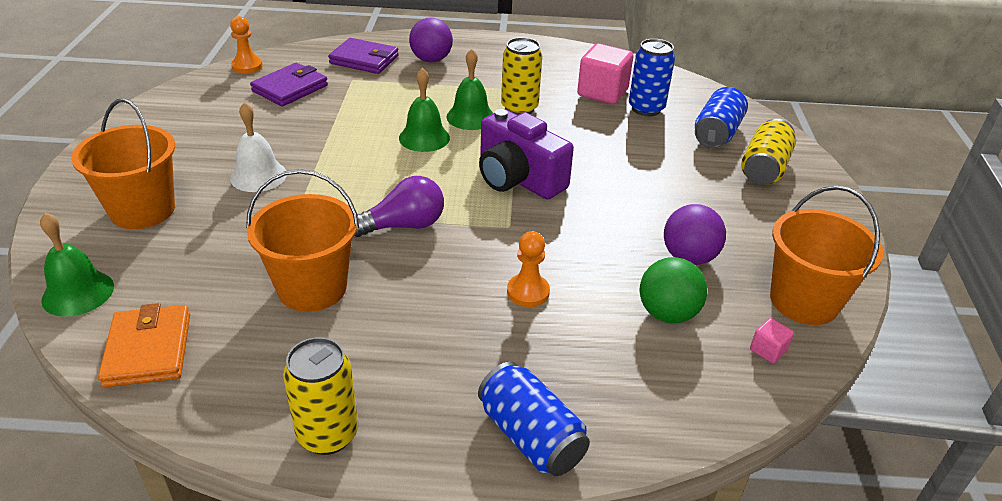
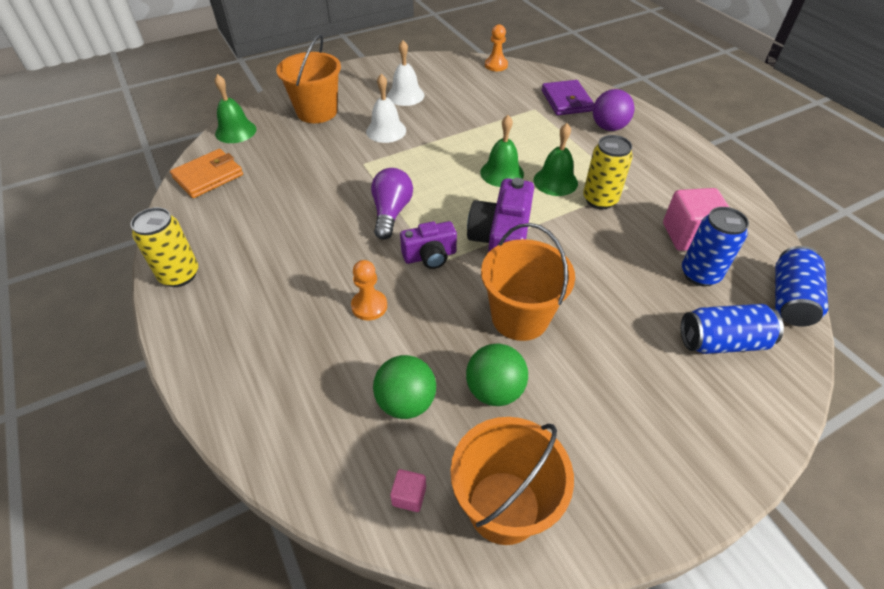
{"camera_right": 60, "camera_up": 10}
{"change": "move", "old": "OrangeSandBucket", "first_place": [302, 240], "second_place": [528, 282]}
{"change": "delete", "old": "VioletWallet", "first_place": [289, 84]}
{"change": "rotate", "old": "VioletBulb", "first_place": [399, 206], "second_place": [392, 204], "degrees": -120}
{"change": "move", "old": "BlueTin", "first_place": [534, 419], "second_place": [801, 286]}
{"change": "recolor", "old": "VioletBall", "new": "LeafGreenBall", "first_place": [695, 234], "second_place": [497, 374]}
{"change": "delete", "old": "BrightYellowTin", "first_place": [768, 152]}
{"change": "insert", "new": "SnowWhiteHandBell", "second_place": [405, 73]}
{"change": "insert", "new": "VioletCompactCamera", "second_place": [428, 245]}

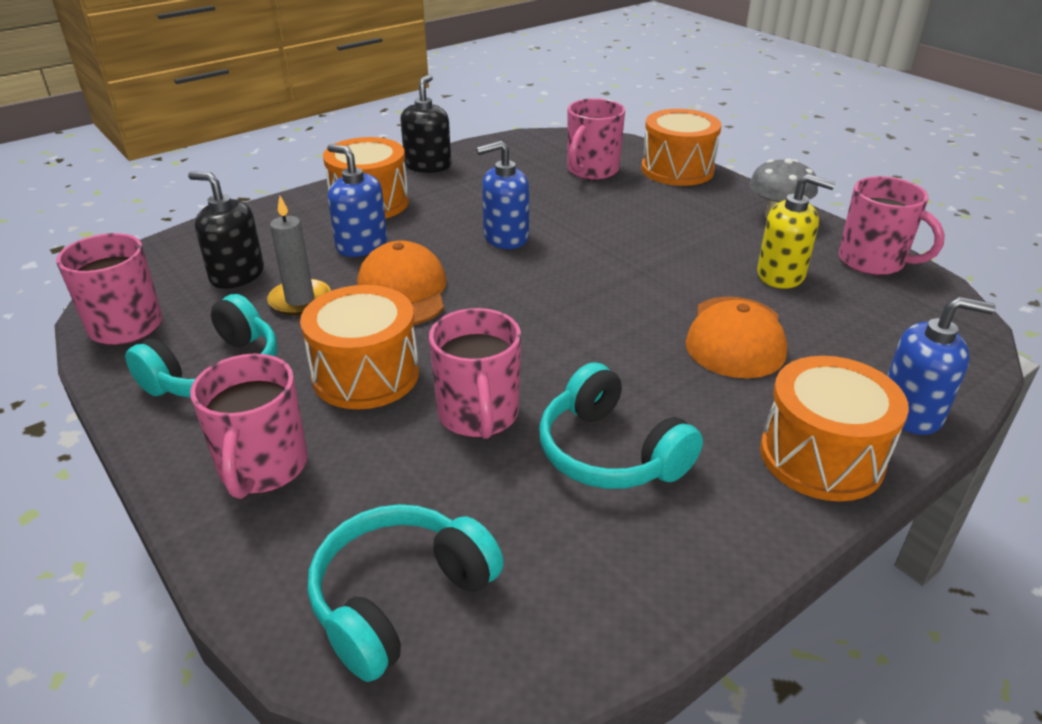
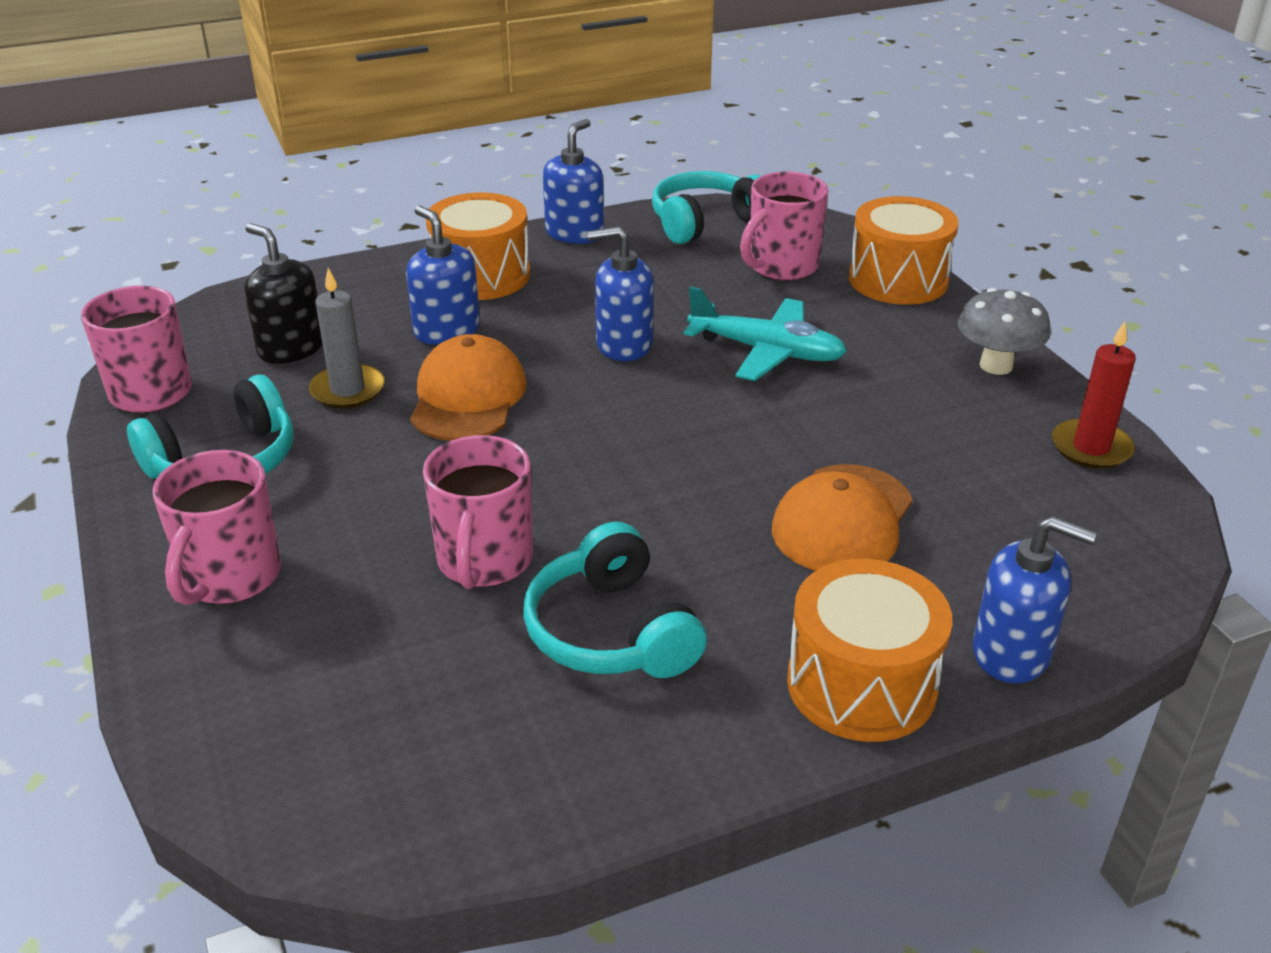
{"camera_right": 15, "camera_up": 0}
{"change": "delete", "old": "OrangeToyDrum", "first_place": [359, 347]}
{"change": "move", "old": "TealHeadphones", "first_place": [406, 593], "second_place": [706, 207]}
{"change": "recolor", "old": "JetBlackSoapDispenser", "new": "BlueSoapDispenser", "first_place": [425, 123], "second_place": [573, 181]}
{"change": "delete", "old": "BrightYellowSoapDispenser", "first_place": [796, 231]}
{"change": "replace", "old": "RosePinkMug", "new": "ScarletPillarCandle", "first_place": [891, 225], "second_place": [1094, 395]}
{"change": "insert", "new": "TealAeroplane", "second_place": [765, 333]}

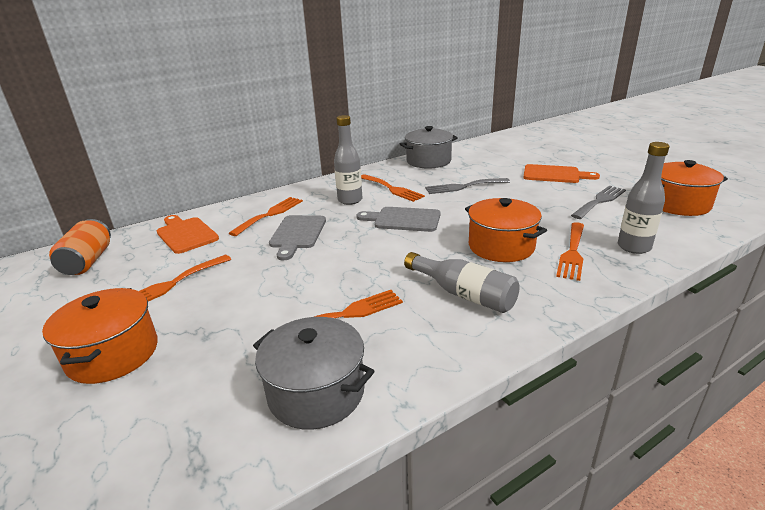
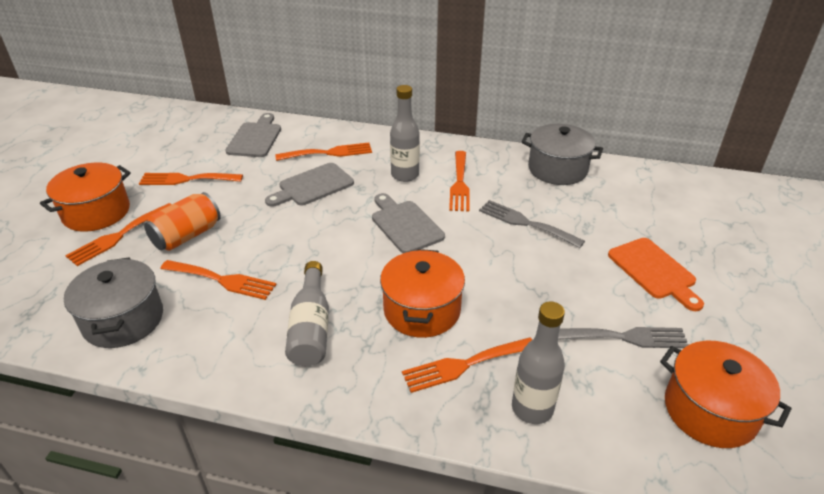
{"camera_right": 45, "camera_up": 10}
{"change": "move", "old": "OrangeTin", "first_place": [80, 247], "second_place": [182, 221]}
{"change": "recolor", "old": "OrangeChoppingBoard", "new": "GrayChoppingBoard", "first_place": [188, 234], "second_place": [253, 135]}
{"change": "insert", "new": "OrangeTableFork", "second_place": [118, 234]}

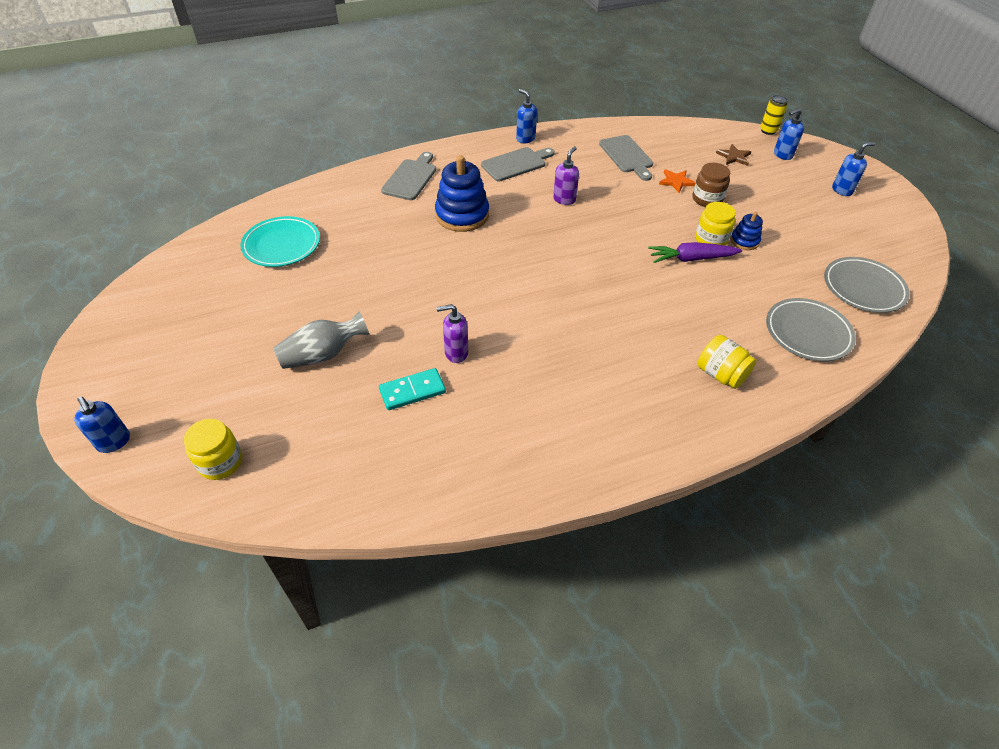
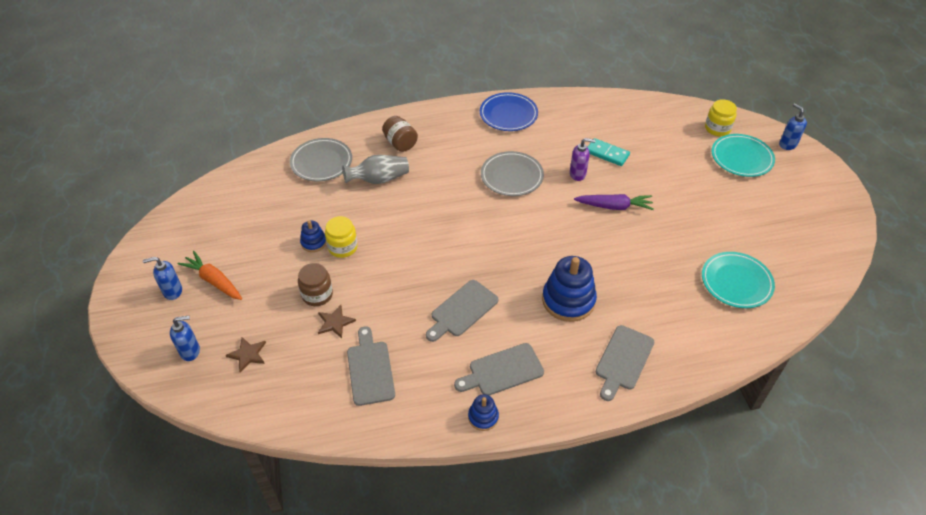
{"camera_right": -170, "camera_up": 0}
{"change": "move", "old": "GrayTallVase", "first_place": [321, 340], "second_place": [376, 169]}
{"change": "rotate", "old": "TealDomino", "first_place": [412, 389], "second_place": [608, 152], "degrees": 45}
{"change": "replace", "old": "BlueSoapDispenser", "new": "BlueStackingToy", "first_place": [526, 116], "second_place": [483, 412]}
{"change": "replace", "old": "VioletSoapDispenser", "new": "GrayChoppingBoard", "first_place": [566, 176], "second_place": [462, 311]}
{"change": "move", "old": "VioletToyCarrot", "first_place": [695, 252], "second_place": [614, 202]}
{"change": "recolor", "old": "OrangeFivePointedStar", "new": "RussetFivePointedStar", "first_place": [677, 181], "second_place": [337, 321]}
{"change": "recolor", "old": "BrightYellowJamJar", "new": "RussetJamJar", "first_place": [727, 362], "second_place": [400, 134]}
{"change": "delete", "old": "BrightYellowTin", "first_place": [774, 115]}
{"change": "move", "old": "GrayFlatDish", "first_place": [867, 285], "second_place": [512, 173]}
{"change": "insert", "new": "OrangeToyCarrot", "second_place": [209, 275]}
{"change": "insert", "new": "BlueFlatDish", "second_place": [509, 111]}
{"change": "insert", "new": "TealFlatDish", "second_place": [743, 155]}

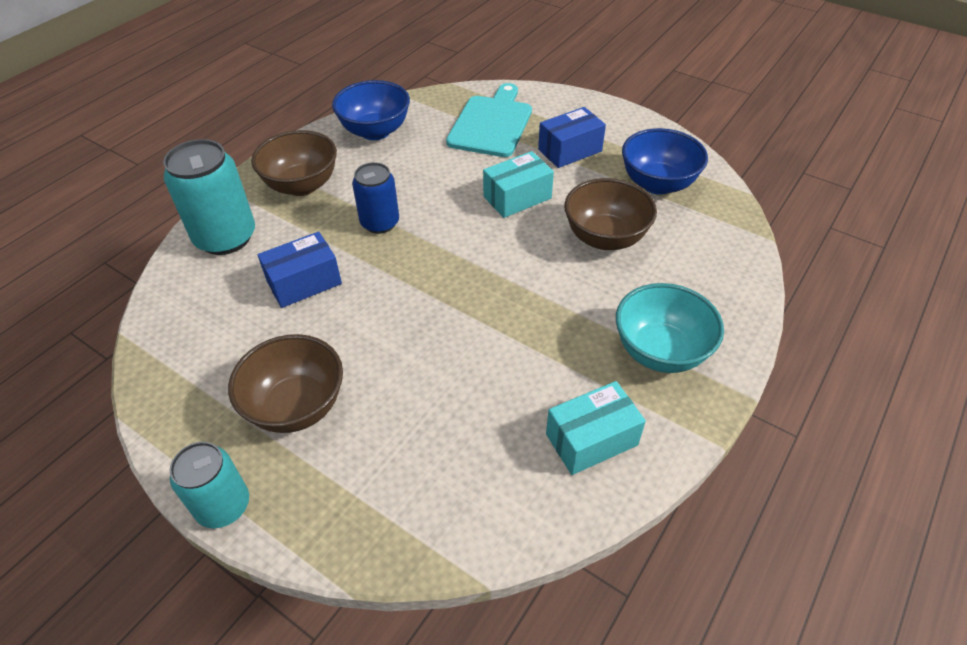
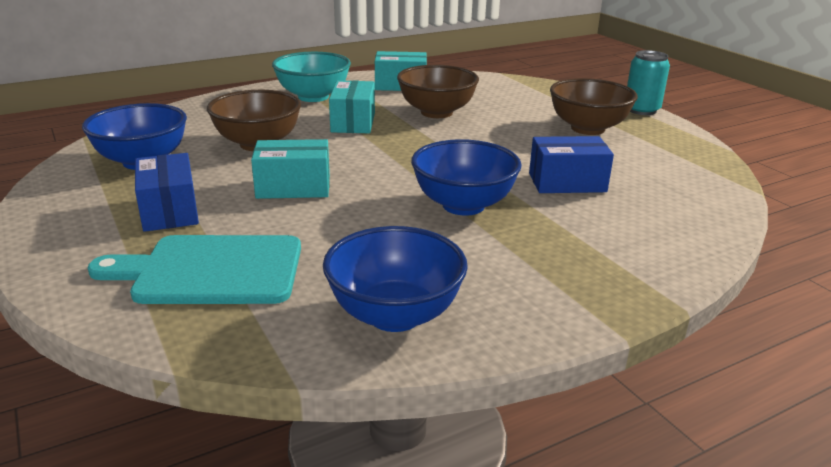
{"camera_right": -155, "camera_up": -20}
{"change": "delete", "old": "TealTin", "first_place": [209, 197]}
{"change": "move", "old": "RussetBowl", "first_place": [294, 163], "second_place": [438, 91]}
{"change": "replace", "old": "BlueTin", "new": "BlueBowl", "first_place": [375, 198], "second_place": [466, 177]}
{"change": "rotate", "old": "TealChoppingBoard", "first_place": [489, 120], "second_place": [194, 269], "degrees": 45}
{"change": "rotate", "old": "BlueBox", "first_place": [572, 137], "second_place": [167, 192], "degrees": 75}
{"change": "insert", "new": "TealBox", "second_place": [352, 106]}

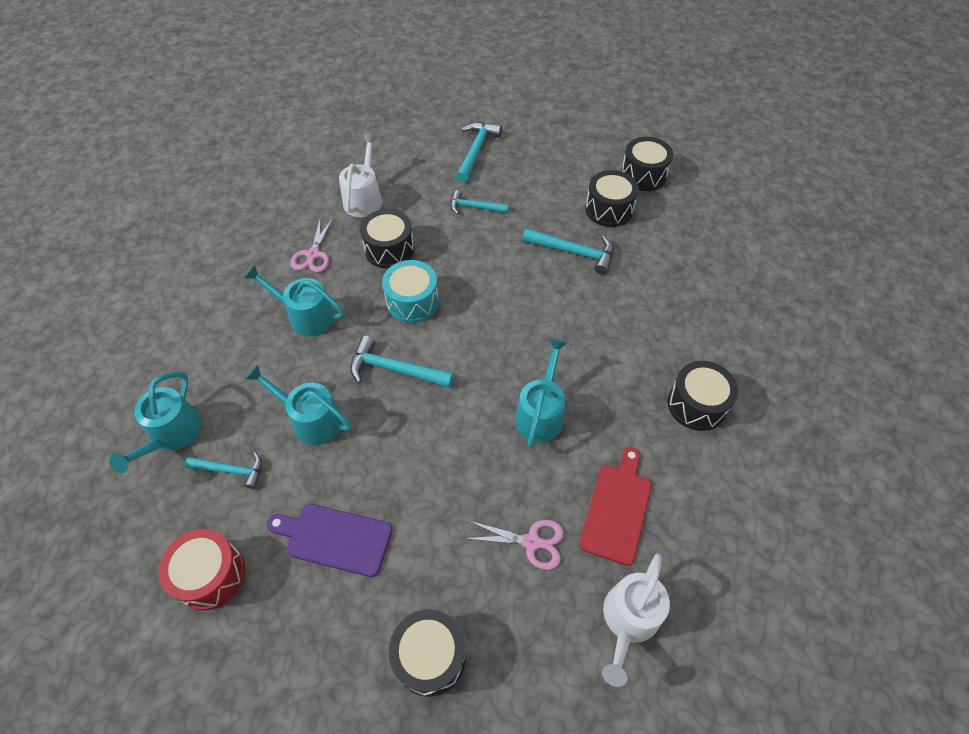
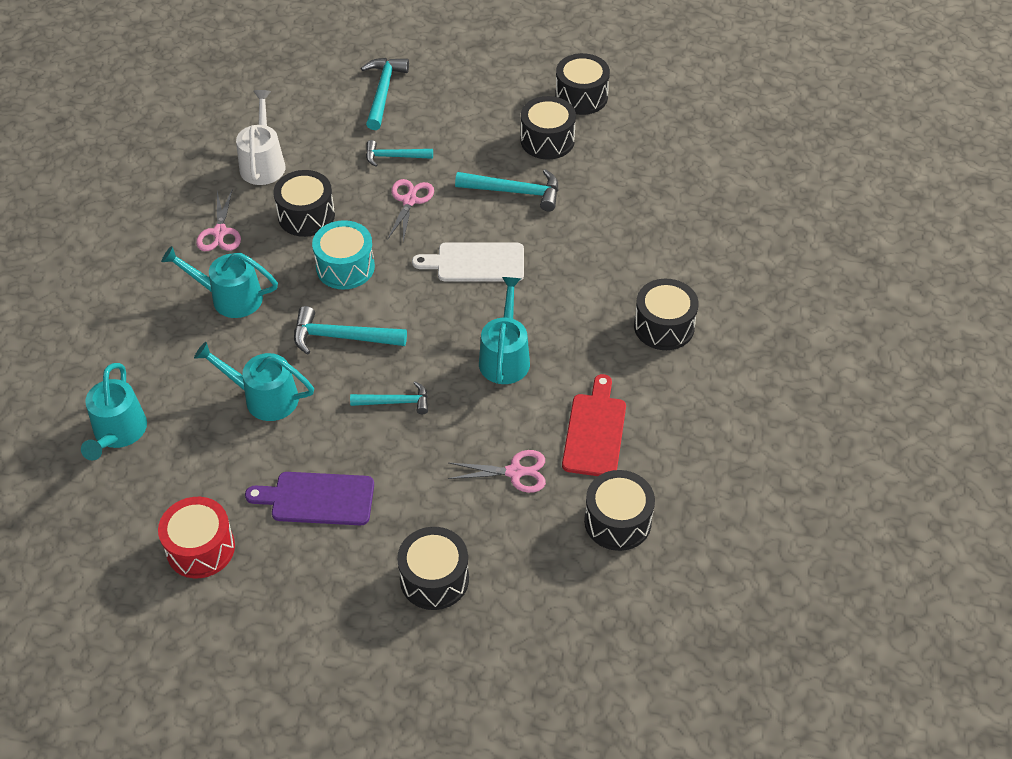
{"camera_right": -10, "camera_up": -5}
{"change": "move", "old": "TealClawHammer", "first_place": [223, 470], "second_place": [389, 397]}
{"change": "replace", "old": "SnowWhiteWateringCan", "new": "JetBlackToyDrum", "first_place": [636, 620], "second_place": [619, 510]}
{"change": "insert", "new": "RosePinkScissors", "second_place": [411, 210]}
{"change": "insert", "new": "SnowWhiteChoppingBoard", "second_place": [468, 262]}

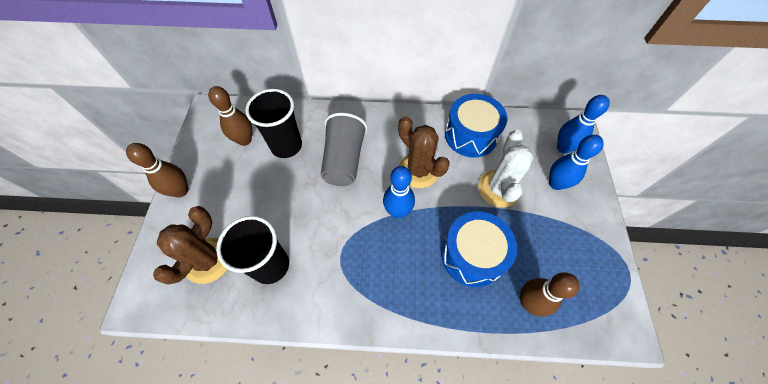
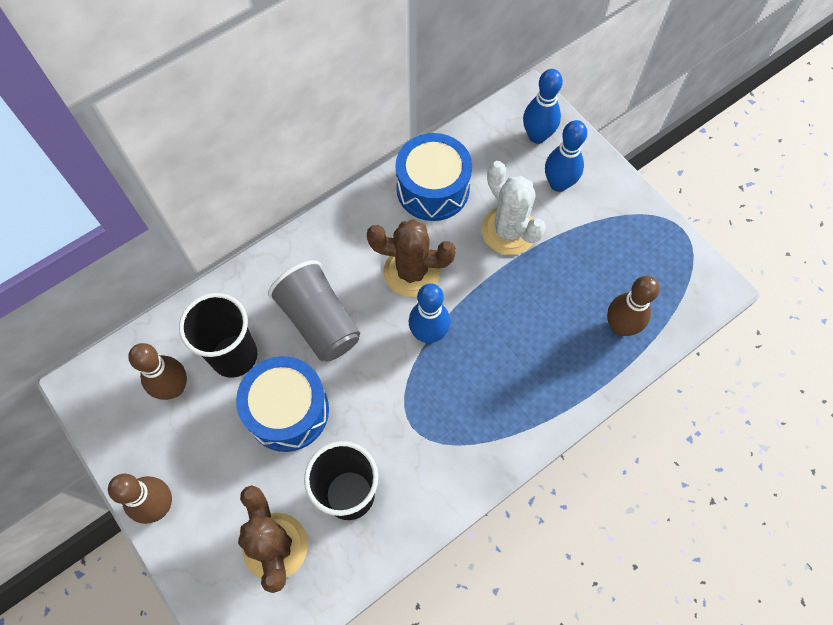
{"camera_right": -40, "camera_up": 5}
{"change": "move", "old": "BlueToyDrum", "first_place": [479, 249], "second_place": [282, 404]}

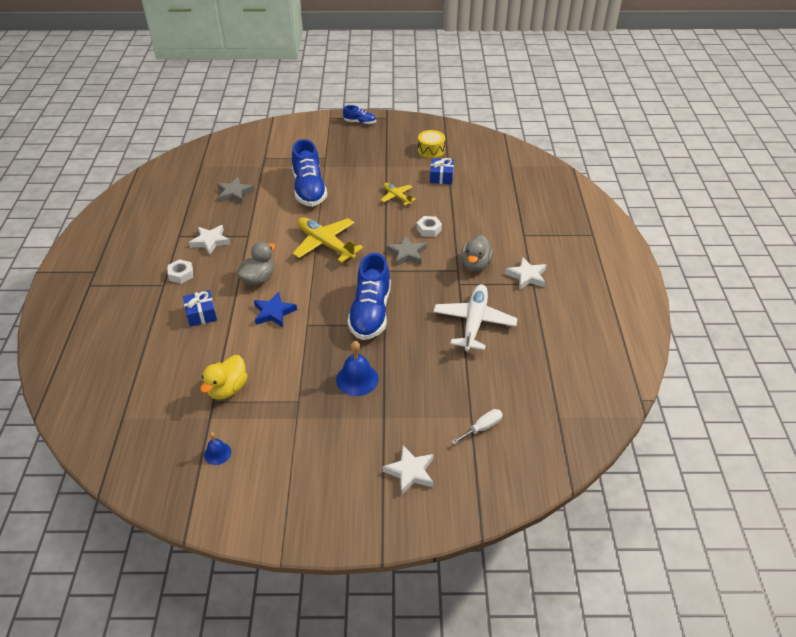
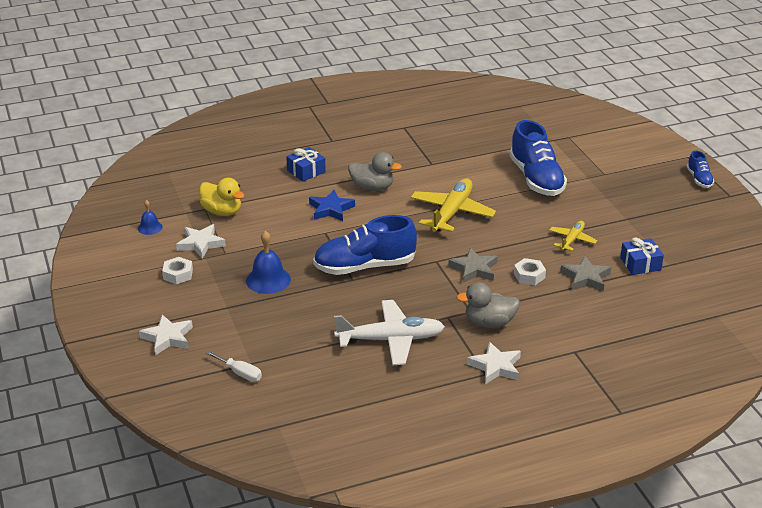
{"camera_right": 70, "camera_up": -10}
{"change": "move", "old": "SnowWhiteHexagonNut", "first_place": [180, 271], "second_place": [177, 270]}
{"change": "move", "old": "SnowWhiteFivePointedStar", "first_place": [210, 240], "second_place": [201, 241]}
{"change": "rotate", "old": "BrightYellowToyDuck", "first_place": [223, 377], "second_place": [221, 197], "degrees": -150}
{"change": "move", "old": "GrayFivePointedStar", "first_place": [235, 190], "second_place": [585, 273]}
{"change": "rotate", "old": "BlueShoe", "first_place": [309, 173], "second_place": [538, 158], "degrees": -75}
{"change": "delete", "old": "BrightYellowToyDrum", "first_place": [431, 144]}

